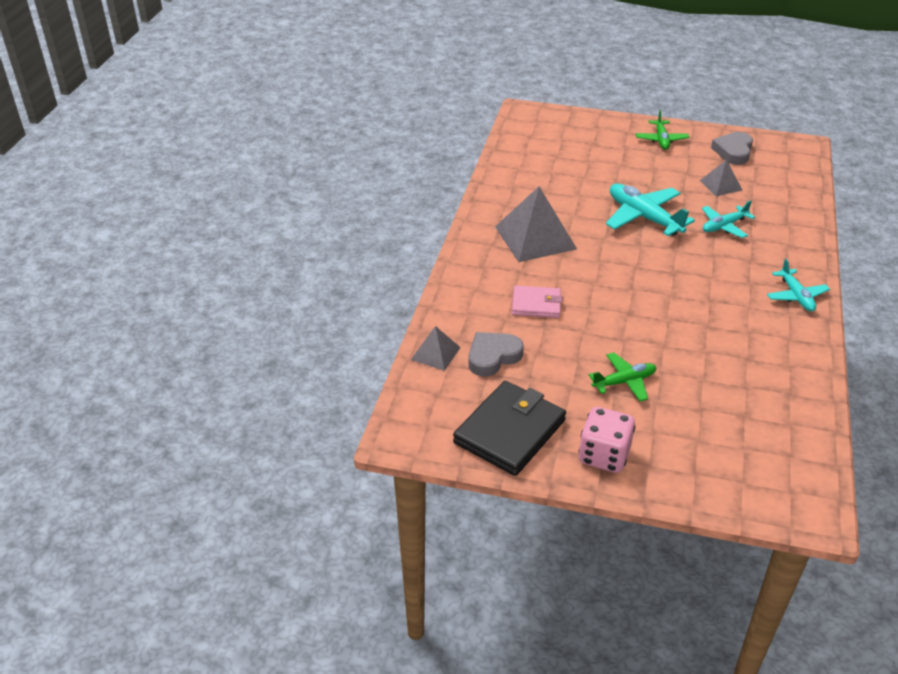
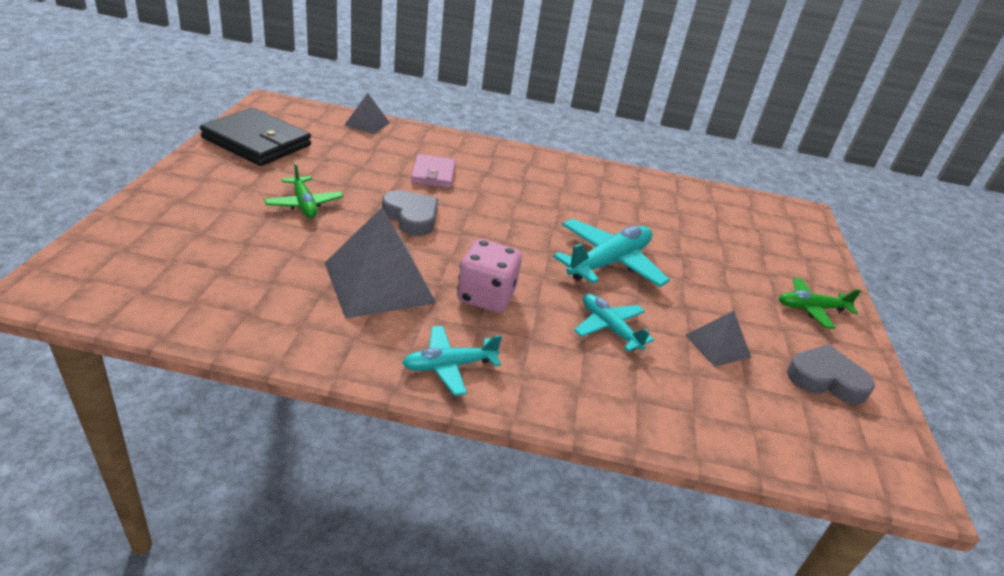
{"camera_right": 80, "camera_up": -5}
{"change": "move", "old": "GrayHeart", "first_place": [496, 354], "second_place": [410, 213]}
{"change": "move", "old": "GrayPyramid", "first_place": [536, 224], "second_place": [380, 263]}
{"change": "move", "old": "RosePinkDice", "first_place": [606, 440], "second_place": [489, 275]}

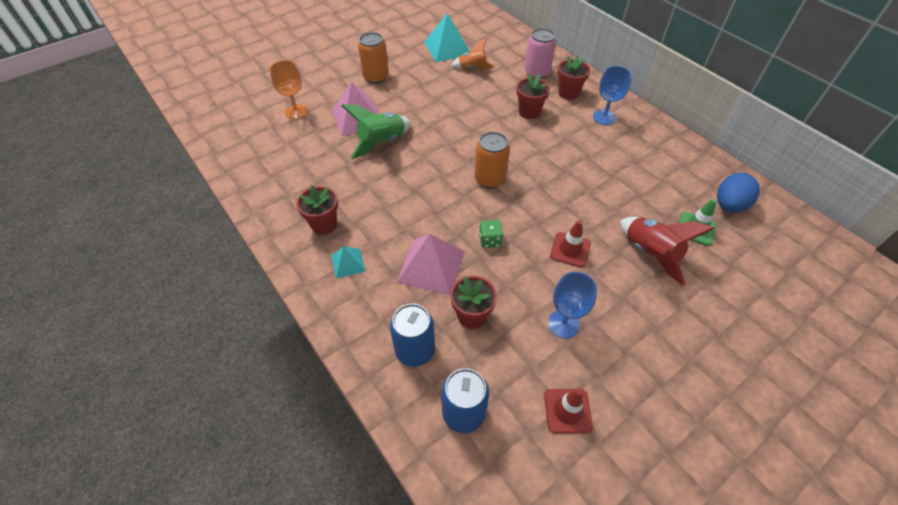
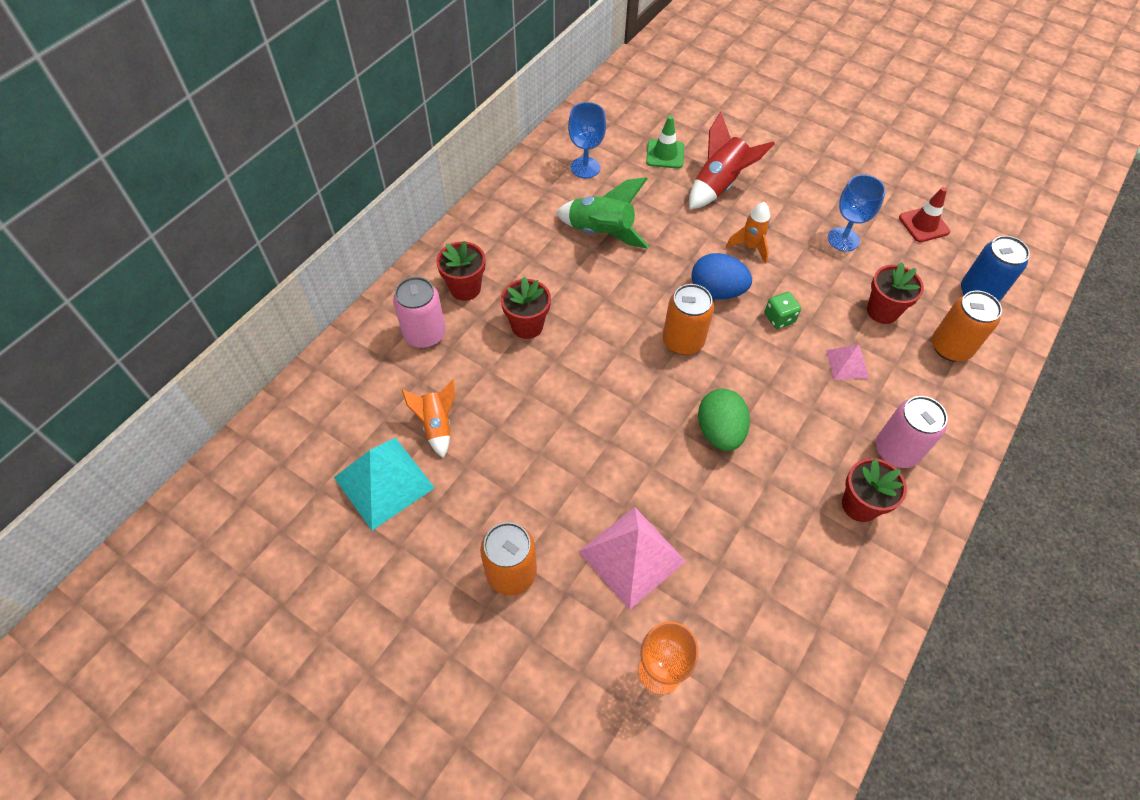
{"camera_right": -110, "camera_up": 5}
{"change": "replace", "old": "TealPyramid", "new": "RosePinkTin", "first_place": [348, 262], "second_place": [912, 432]}
{"change": "move", "old": "LeafGreenRocket", "first_place": [376, 131], "second_place": [602, 212]}
{"change": "recolor", "old": "BlueTin", "new": "OrangeTin", "first_place": [412, 335], "second_place": [967, 326]}
{"change": "resize", "old": "RosePinkPyramid", "first_place": [431, 264], "second_place": [847, 362], "factor": 0.54}
{"change": "replace", "old": "ScarletTrafficCone", "new": "OrangeRocket", "first_place": [570, 243], "second_place": [748, 233]}
{"change": "move", "old": "BlueWineGlass", "first_place": [612, 95], "second_place": [587, 140]}
{"change": "move", "old": "BlueToyEgg", "first_place": [738, 193], "second_place": [721, 276]}
{"change": "insert", "new": "LeafGreenToyEgg", "second_place": [724, 419]}

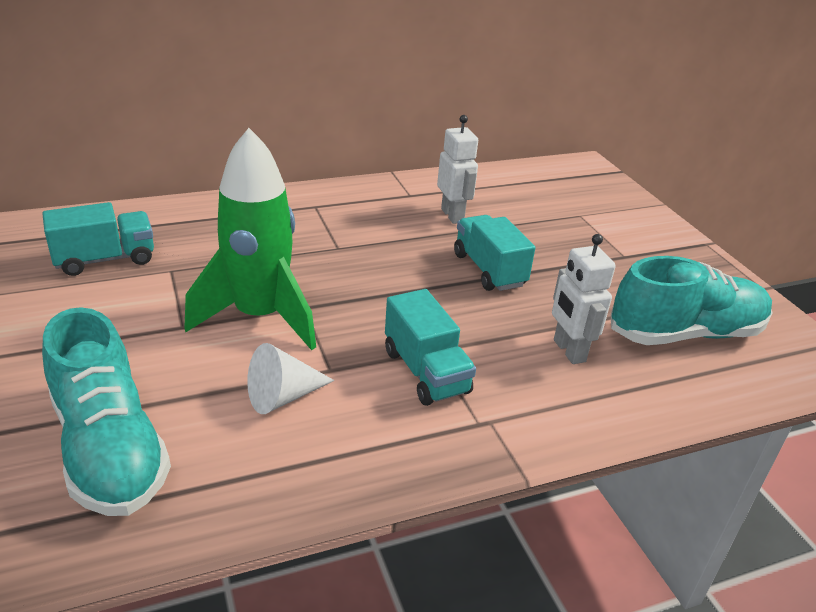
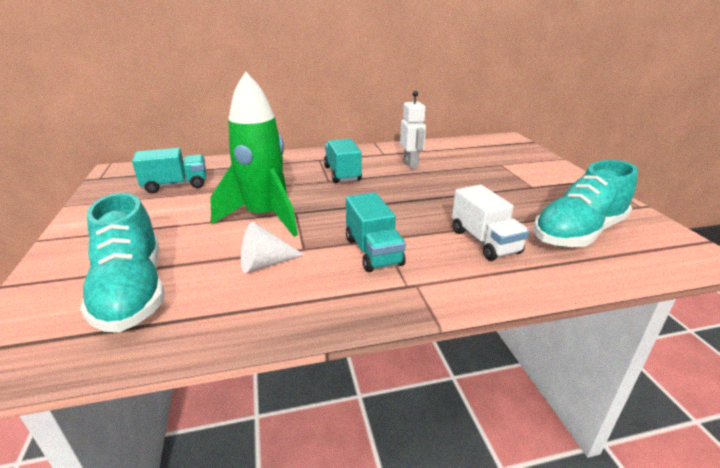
{"camera_right": 10, "camera_up": -5}
{"change": "move", "old": "TealLorry", "first_place": [494, 253], "second_place": [343, 161]}
{"change": "replace", "old": "SnowWhiteRobot", "new": "SnowWhiteLorry", "first_place": [584, 299], "second_place": [490, 223]}
{"change": "rotate", "old": "TealShoe", "first_place": [692, 300], "second_place": [585, 203], "degrees": 150}

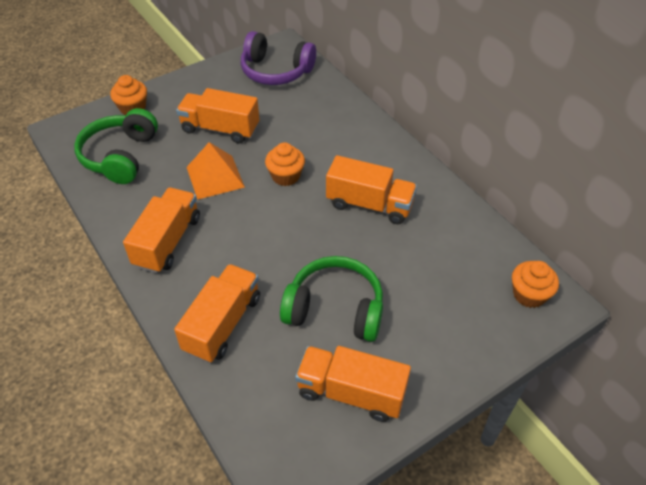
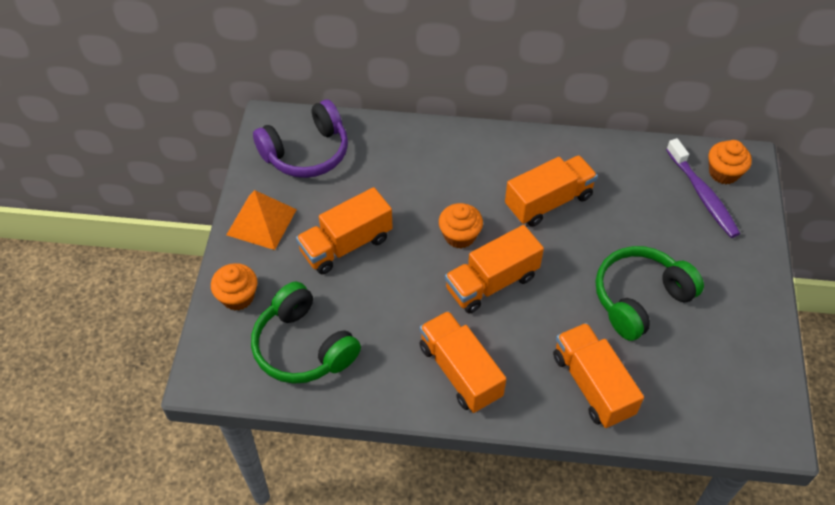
{"camera_right": -50, "camera_up": 5}
{"change": "move", "old": "OrangePyramid", "first_place": [216, 171], "second_place": [261, 220]}
{"change": "move", "old": "OrangeLorry", "first_place": [353, 384], "second_place": [494, 269]}
{"change": "insert", "new": "VioletToothBrush", "second_place": [703, 188]}

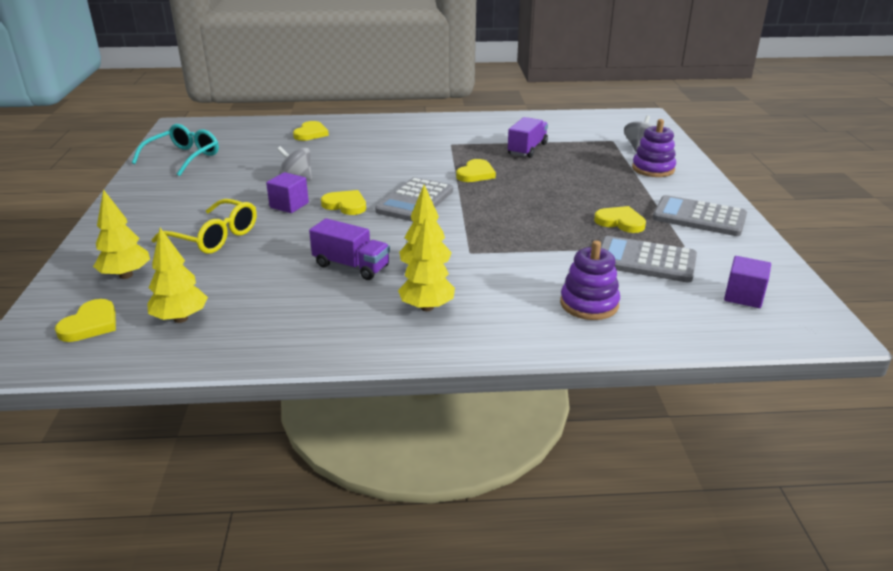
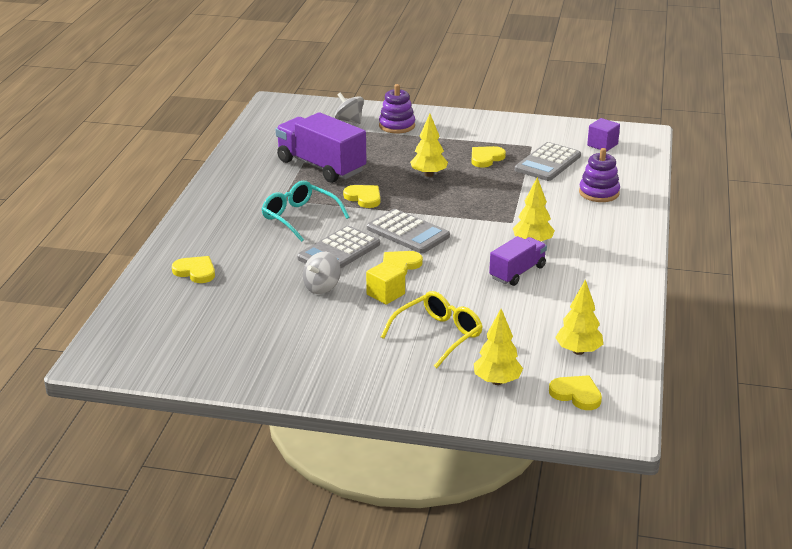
{"camera_right": -75, "camera_up": 0}
{"change": "move", "old": "TealSpectacles", "first_place": [175, 150], "second_place": [305, 211]}
{"change": "recolor", "old": "VioletCube", "new": "BrightYellowCube", "first_place": [287, 192], "second_place": [385, 283]}
{"change": "move", "old": "BrightYellowToyTree", "first_place": [426, 264], "second_place": [429, 145]}
{"change": "resize", "old": "VioletLorry", "first_place": [528, 137], "second_place": [320, 147], "factor": 1.71}
{"change": "move", "old": "GrayCalculator", "first_place": [700, 215], "second_place": [338, 247]}

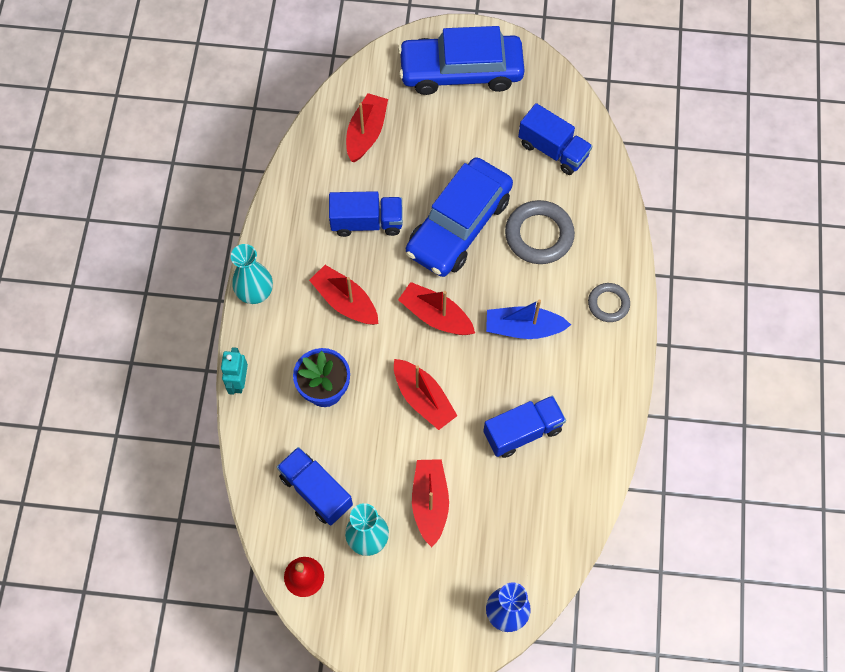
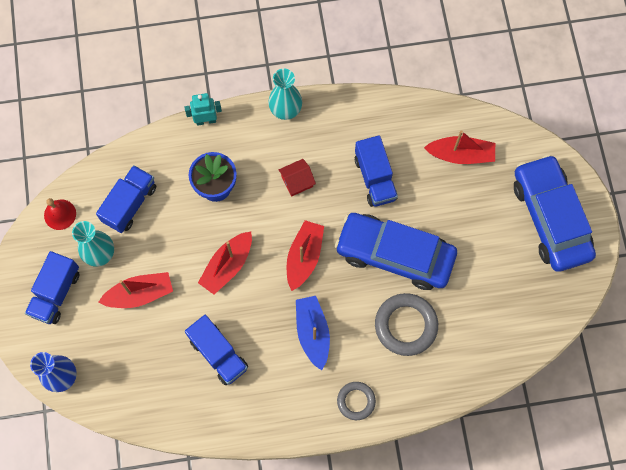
{"camera_right": 75, "camera_up": 5}
{"change": "replace", "old": "ScarletToyBoat", "new": "ScarletHouse", "first_place": [343, 295], "second_place": [297, 178]}
{"change": "move", "old": "BlueLorry", "first_place": [555, 139], "second_place": [52, 287]}

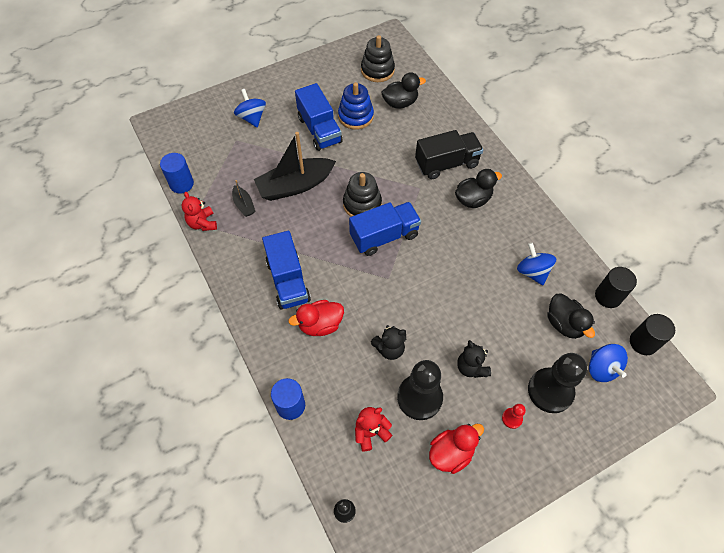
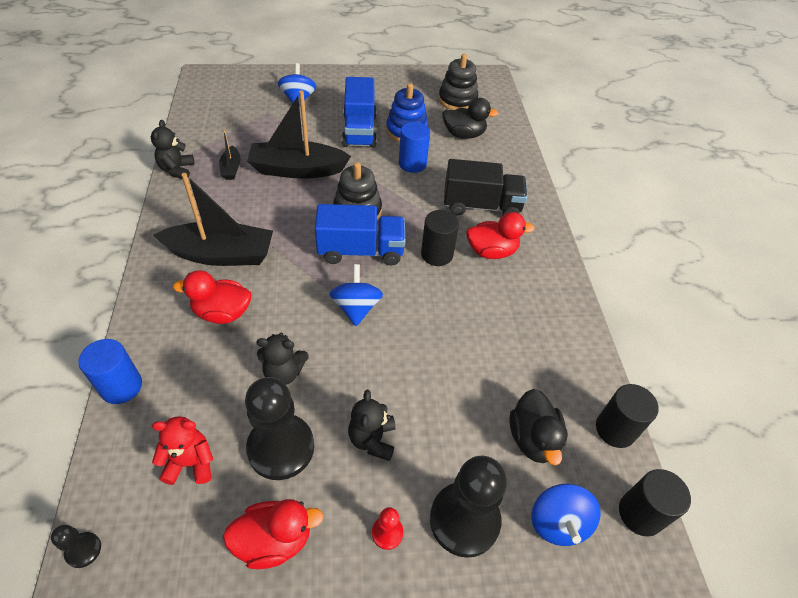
{"camera_right": 20, "camera_up": -10}
{"change": "move", "old": "BlueCylinderShape", "first_place": [177, 173], "second_place": [414, 147]}
{"change": "recolor", "old": "ScarletStuffedBear", "new": "JetBlackStuffedBear", "first_place": [199, 211], "second_place": [173, 149]}
{"change": "replace", "old": "BlueLorry", "new": "JetBlackToyBoat", "first_place": [286, 270], "second_place": [213, 219]}
{"change": "recolor", "old": "JetBlackToyDuck", "new": "ScarletToyDuck", "first_place": [478, 188], "second_place": [500, 235]}
{"change": "move", "old": "BlueWhirligig", "first_place": [536, 264], "second_place": [356, 295]}
{"change": "insert", "new": "JetBlackCylinderShape", "second_place": [440, 238]}

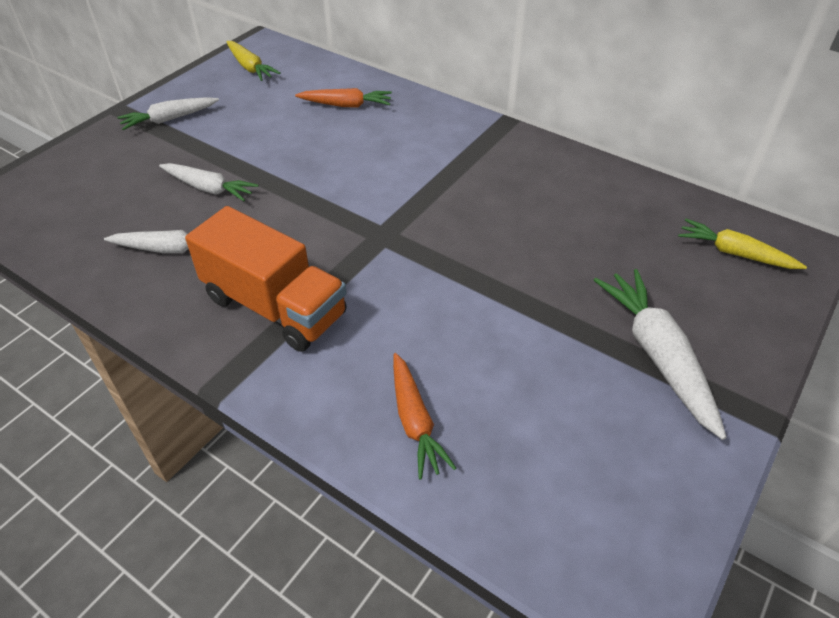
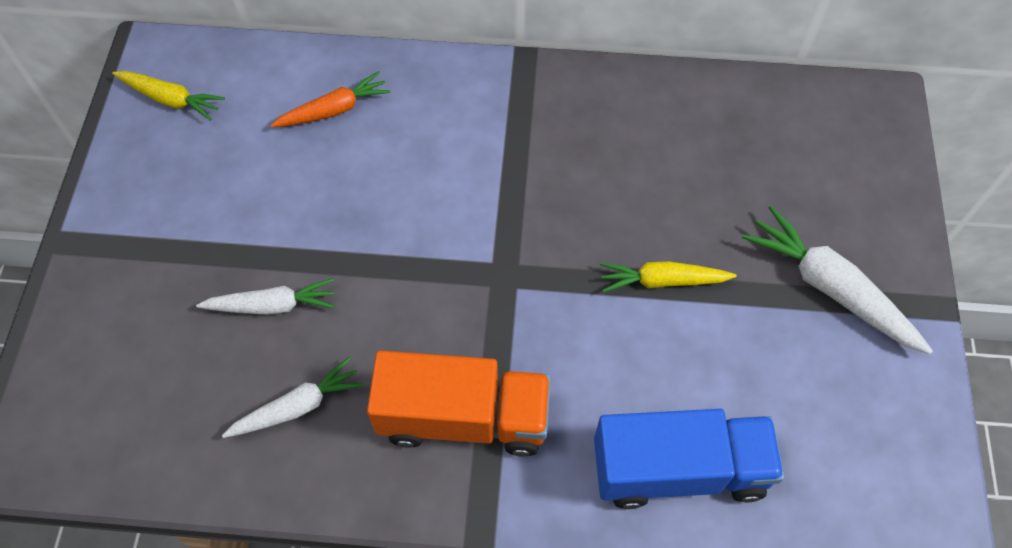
{"camera_right": -30, "camera_up": 15}
{"change": "delete", "old": "SnowWhiteToyCarrot", "first_place": [168, 113]}
{"change": "replace", "old": "OrangeToyCarrot", "new": "BlueLorry", "first_place": [424, 416], "second_place": [689, 459]}
{"change": "move", "old": "BrightYellowToyCarrot", "first_place": [742, 244], "second_place": [668, 276]}

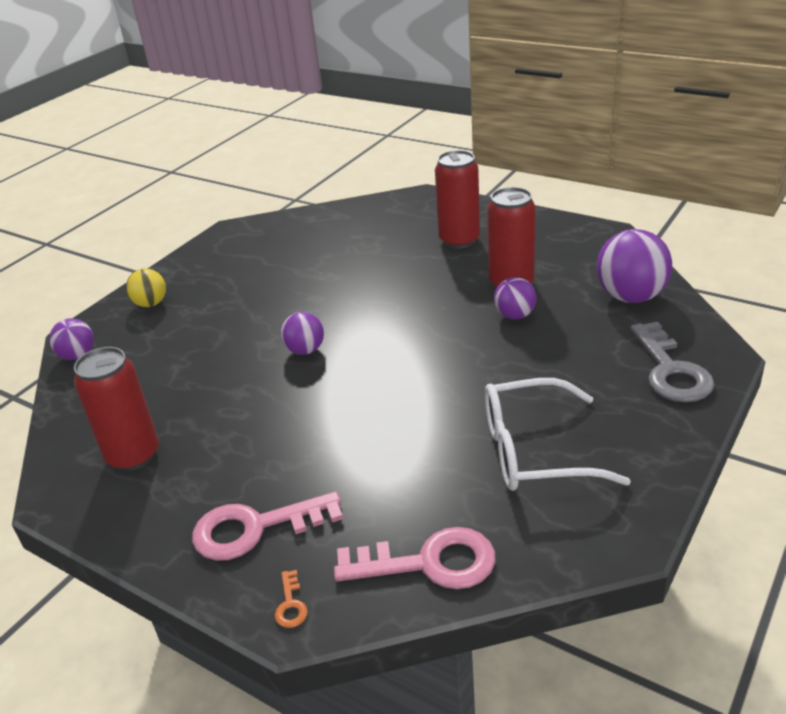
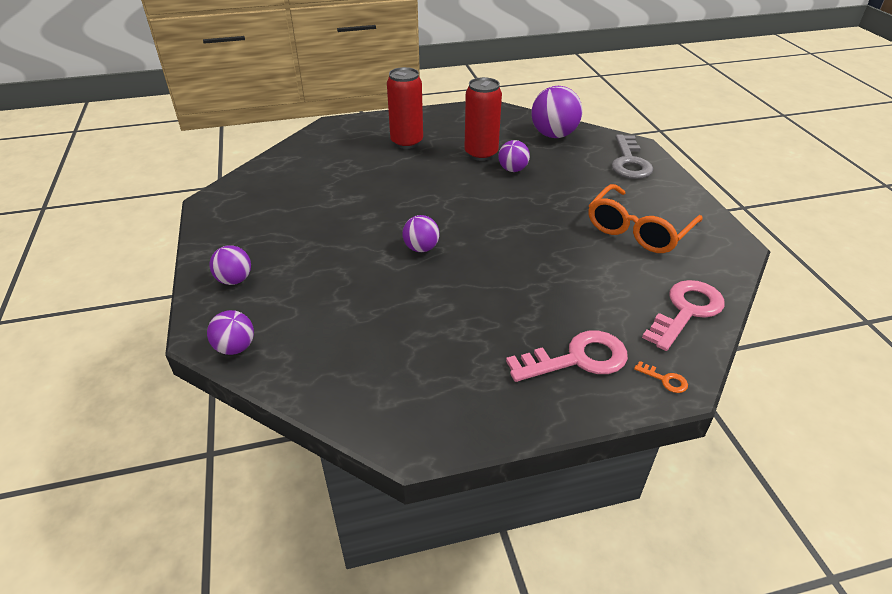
{"camera_right": -50, "camera_up": 5}
{"change": "delete", "old": "ScarletTin", "first_place": [116, 409]}
{"change": "recolor", "old": "BrightYellowBall", "new": "VioletBall", "first_place": [146, 287], "second_place": [230, 265]}
{"change": "rotate", "old": "RosePinkKey", "first_place": [267, 526], "second_place": [567, 356], "degrees": -135}
{"change": "recolor", "old": "SnowWhiteSpectacles", "new": "OrangeSpectacles", "first_place": [558, 434], "second_place": [646, 218]}
{"change": "rotate", "old": "GrayKey", "first_place": [673, 362], "second_place": [632, 157], "degrees": 60}

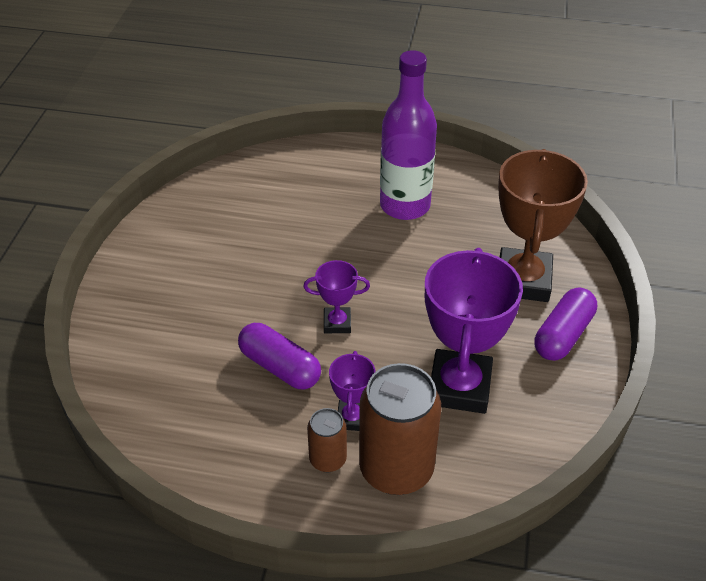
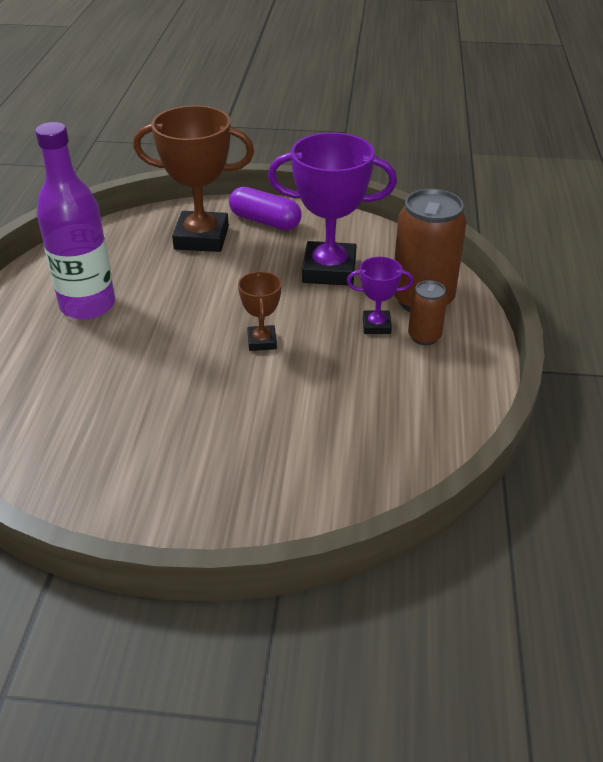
{"camera_right": -95, "camera_up": -5}
{"change": "delete", "old": "VioletPill", "first_place": [279, 356]}
{"change": "recolor", "old": "VioletAwardCup", "new": "RussetAwardCup", "first_place": [336, 296], "second_place": [260, 311]}

